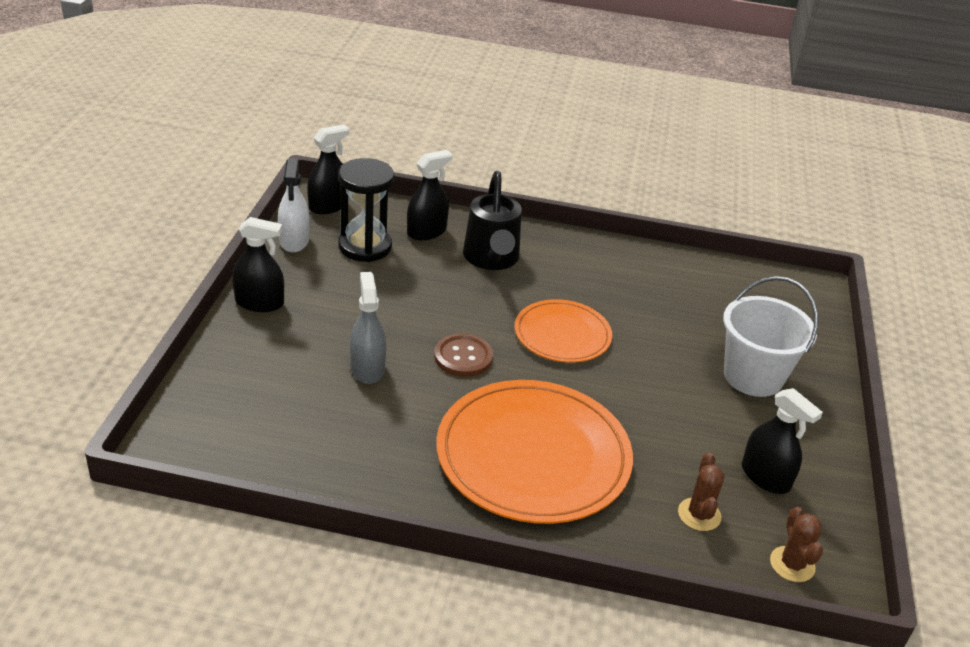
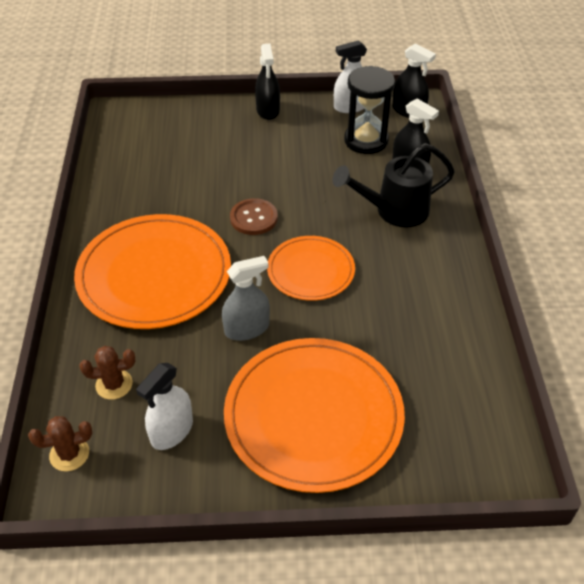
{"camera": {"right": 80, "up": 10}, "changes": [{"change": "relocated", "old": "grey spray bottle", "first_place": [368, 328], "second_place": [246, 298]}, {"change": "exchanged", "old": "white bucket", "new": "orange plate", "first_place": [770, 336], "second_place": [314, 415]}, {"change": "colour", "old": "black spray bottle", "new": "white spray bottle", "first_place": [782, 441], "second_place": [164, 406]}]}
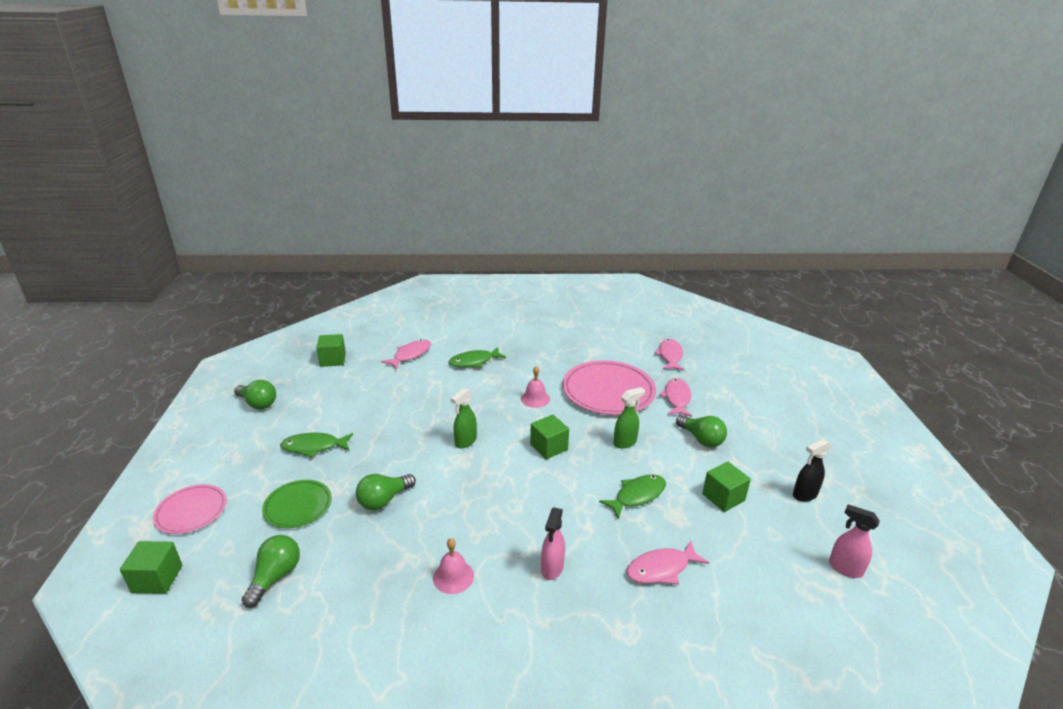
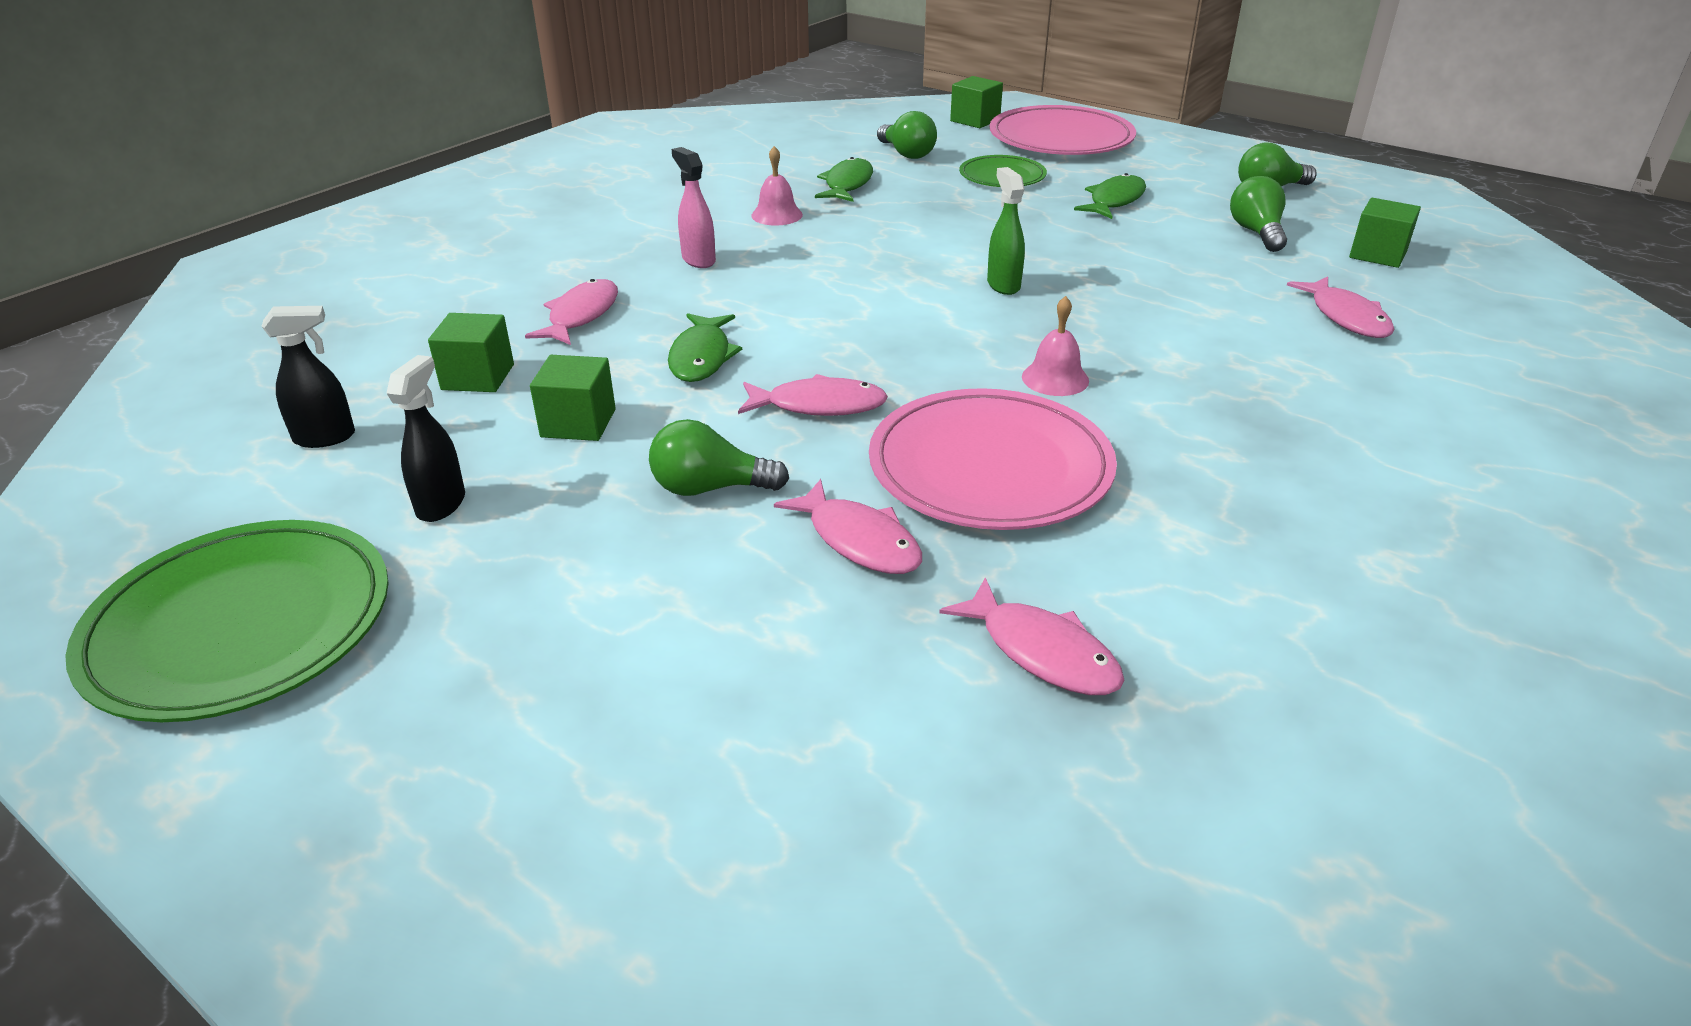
{"camera": {"right": 130, "up": 5}, "changes": [{"change": "relocated", "old": "green fish", "first_place": [477, 357], "second_place": [844, 179]}, {"change": "exchanged", "old": "green spray bottle", "new": "pink fish", "first_place": [629, 417], "second_place": [813, 395]}, {"change": "relocated", "old": "green cube", "first_place": [549, 437], "second_place": [471, 352]}, {"change": "relocated", "old": "green light bulb", "first_place": [386, 492], "second_place": [1258, 214]}, {"change": "size", "old": "pink plate", "first_place": [190, 509], "second_place": [1063, 130], "factor": 1.79}, {"change": "colour", "old": "pink spray bottle", "new": "black spray bottle", "first_place": [854, 541], "second_place": [308, 377]}, {"change": "appeared", "new": "green plate", "second_place": [226, 621]}]}
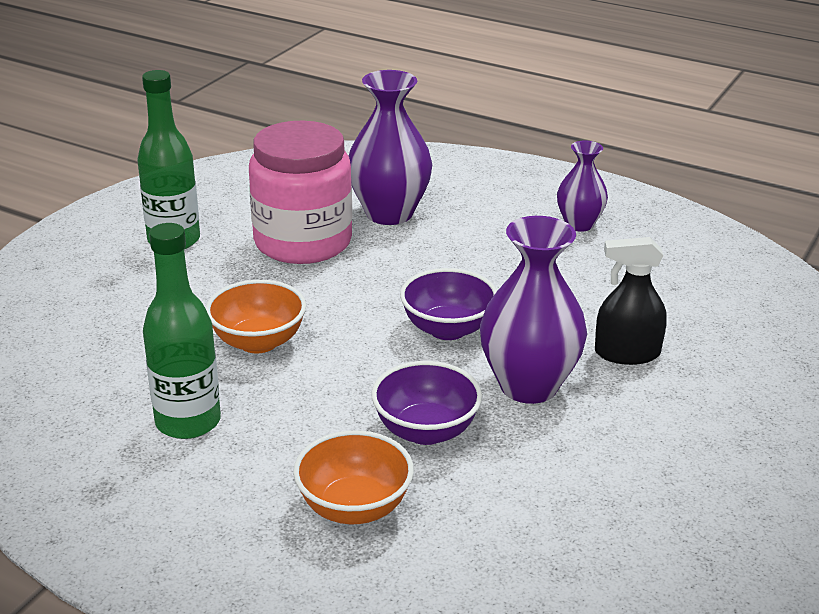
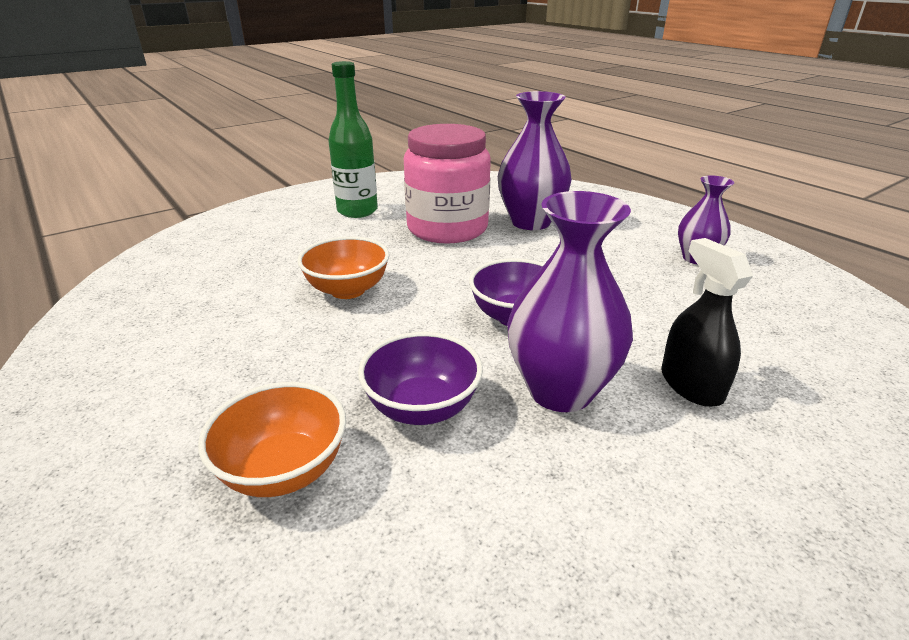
{"camera": {"right": 25, "up": 0}, "changes": [{"change": "missing", "old": "green bottle", "first_place": [182, 331]}, {"change": "spun", "old": "black spray bottle", "first_place": [631, 301], "second_place": [707, 322], "degrees": 45}]}
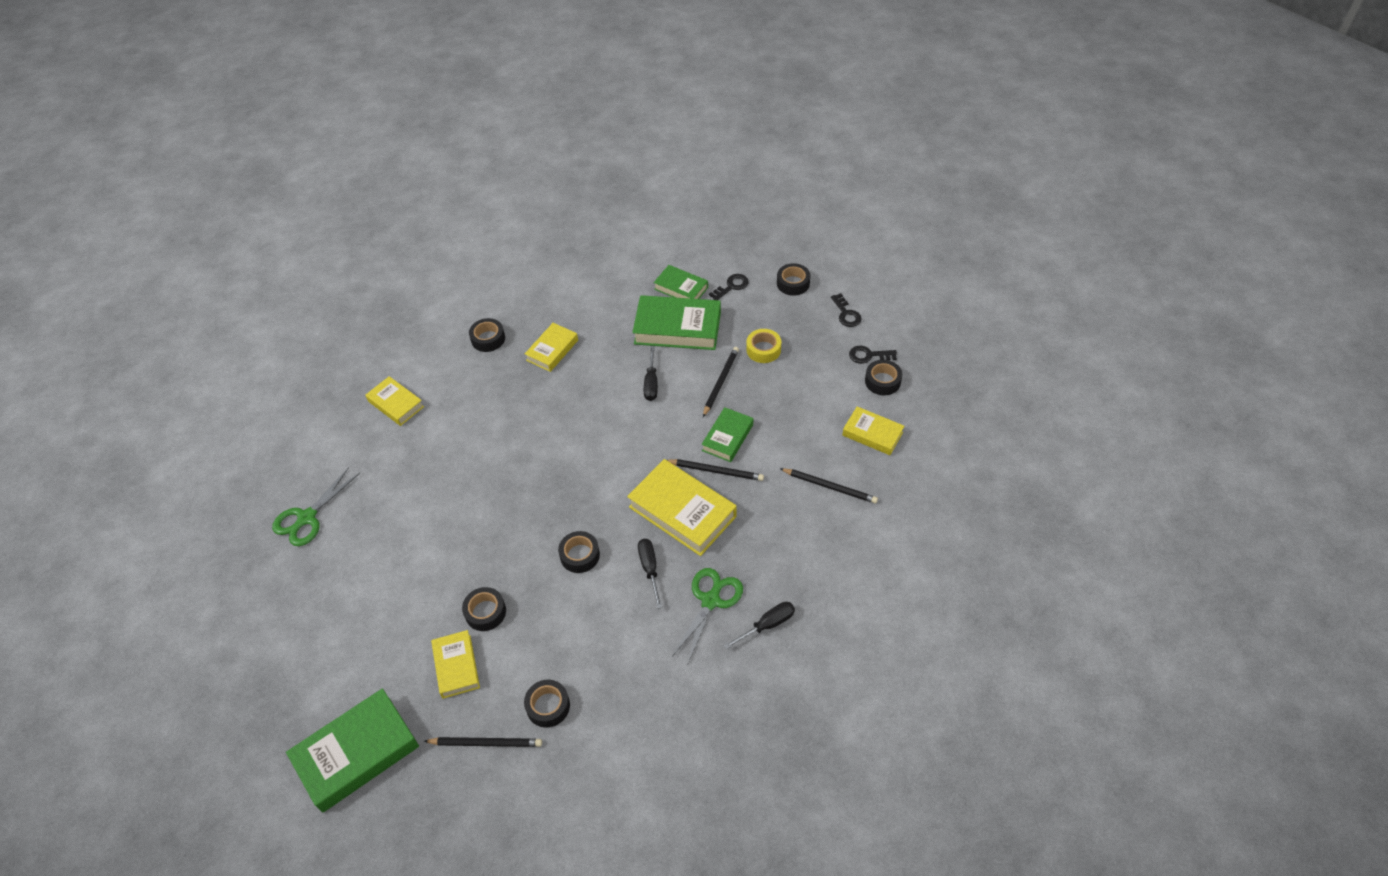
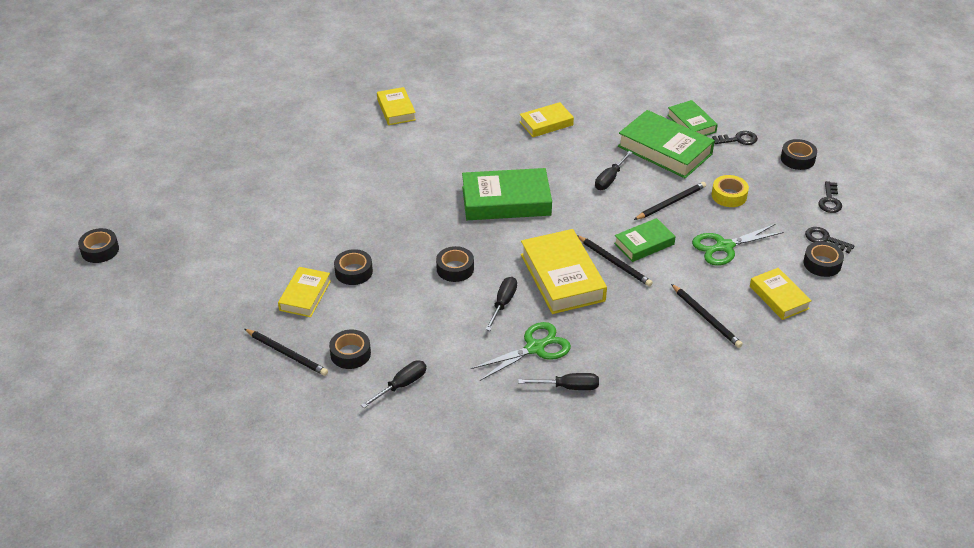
{"camera": {"right": 30, "up": -10}, "changes": [{"change": "relocated", "old": "black tape", "first_place": [487, 335], "second_place": [98, 245]}, {"change": "relocated", "old": "green scissors", "first_place": [316, 506], "second_place": [738, 245]}, {"change": "relocated", "old": "green book", "first_place": [352, 750], "second_place": [507, 194]}, {"change": "appeared", "new": "black screwdriver", "second_place": [393, 384]}]}
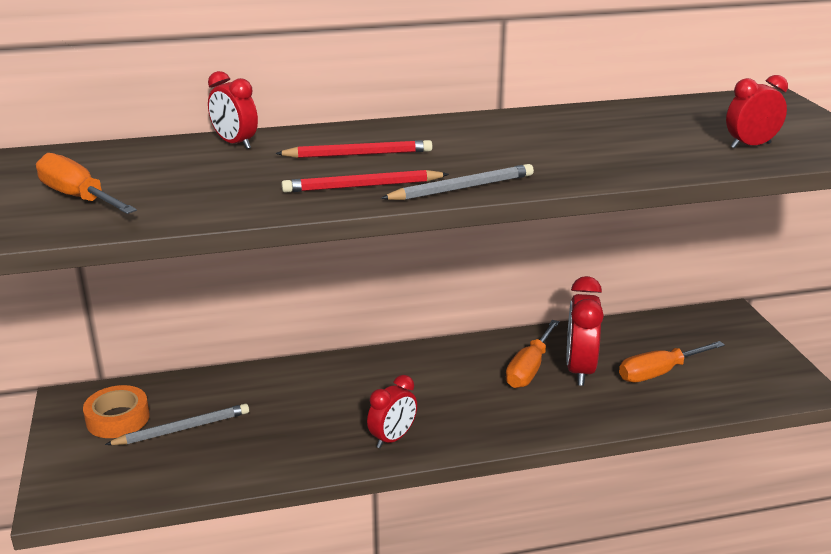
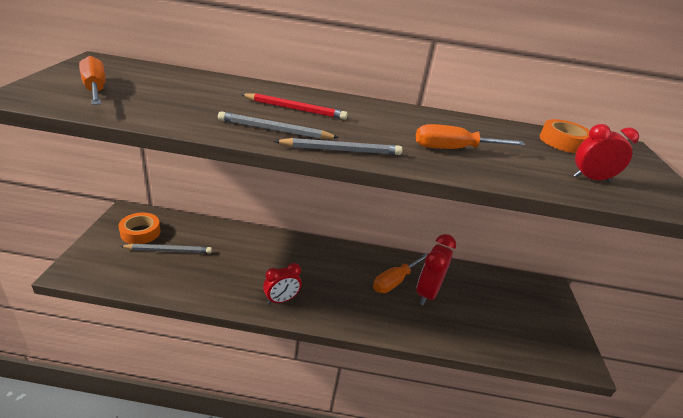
{"camera": {"right": 15, "up": 5}, "changes": [{"change": "missing", "old": "red clock", "first_place": [233, 110]}, {"change": "colour", "old": "red pencil", "new": "grey pencil", "first_place": [365, 181], "second_place": [278, 125]}, {"change": "relocated", "old": "orange screwdriver", "first_place": [672, 361], "second_place": [470, 136]}, {"change": "appeared", "new": "orange tape", "second_place": [565, 136]}]}
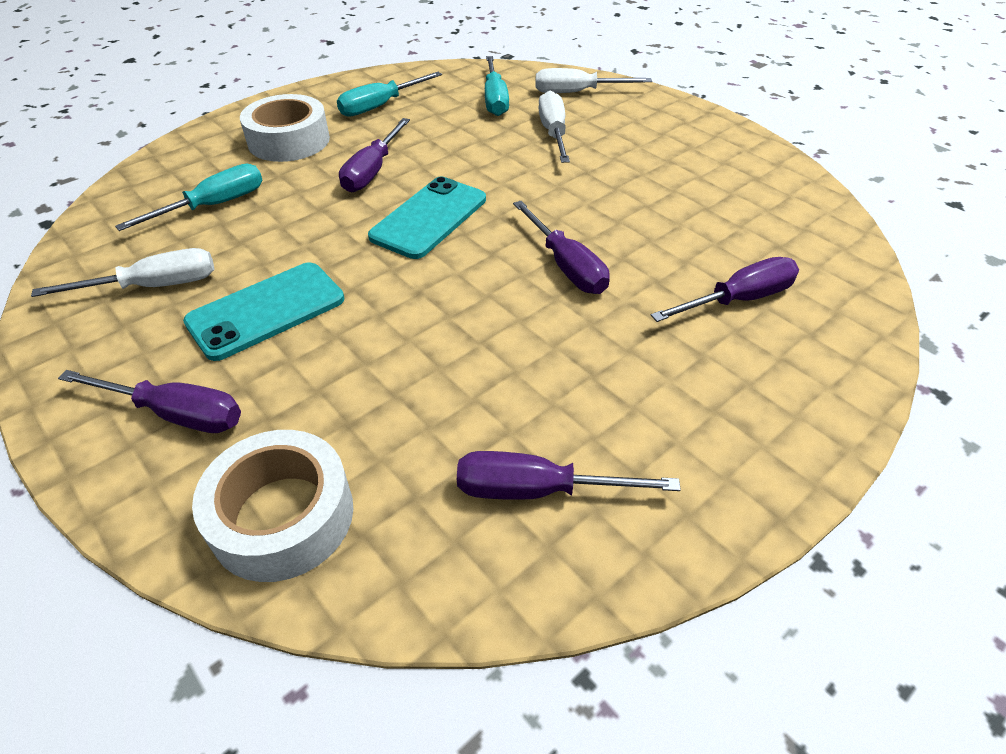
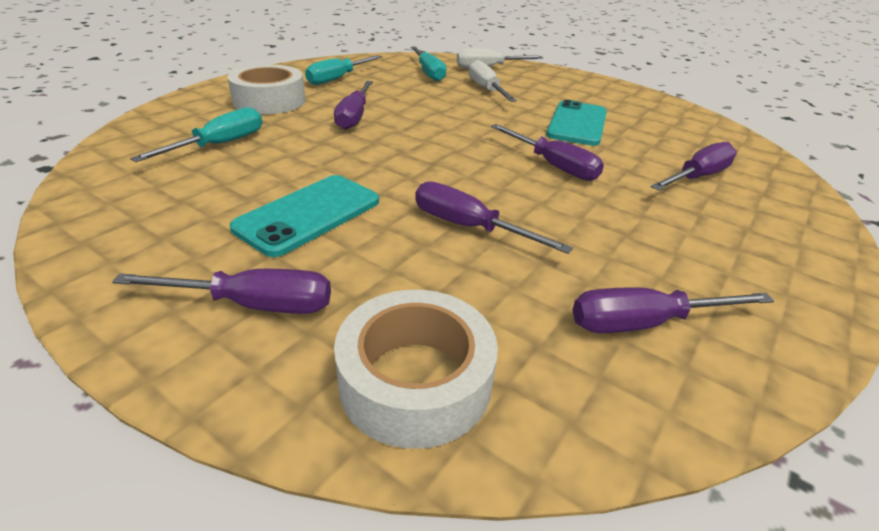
{"camera": {"right": -15, "up": -10}, "changes": [{"change": "relocated", "old": "turquoise phone", "first_place": [427, 218], "second_place": [576, 123]}, {"change": "missing", "old": "white screwdriver", "first_place": [123, 272]}, {"change": "appeared", "new": "purple screwdriver", "second_place": [494, 217]}]}
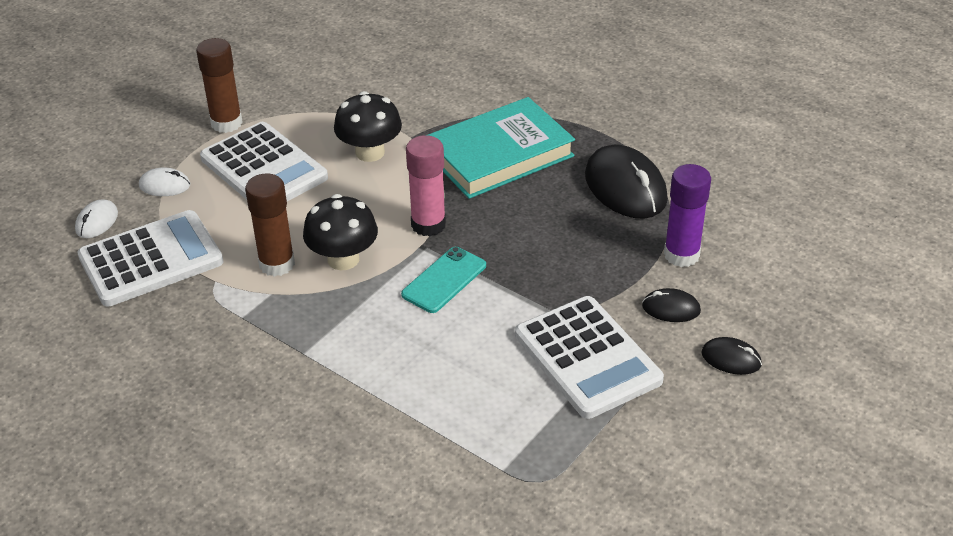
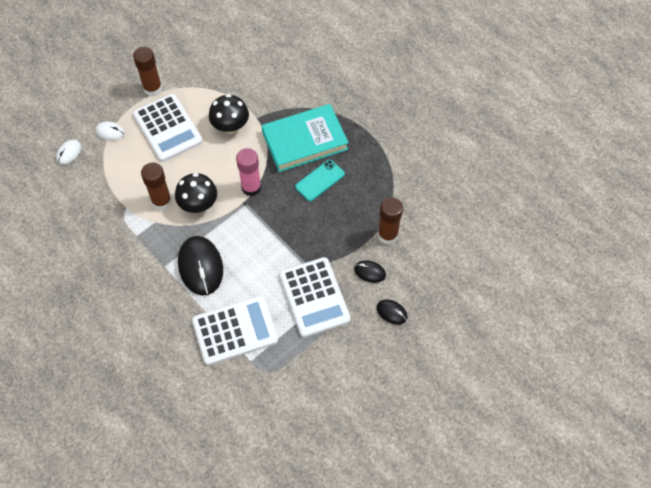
{"camera": {"right": 10, "up": 20}, "changes": [{"change": "relocated", "old": "black mouse", "first_place": [626, 182], "second_place": [200, 266]}, {"change": "colour", "old": "purple glue stick", "new": "brown glue stick", "first_place": [687, 215], "second_place": [390, 220]}, {"change": "relocated", "old": "white calculator", "first_place": [150, 258], "second_place": [235, 330]}, {"change": "relocated", "old": "turquoise phone", "first_place": [443, 280], "second_place": [320, 180]}]}
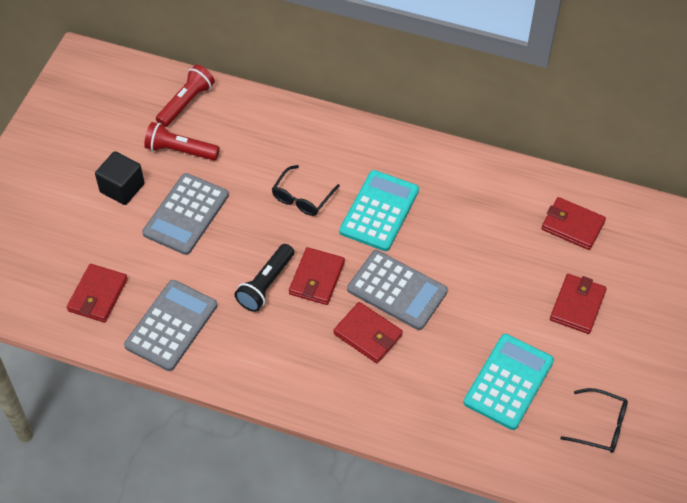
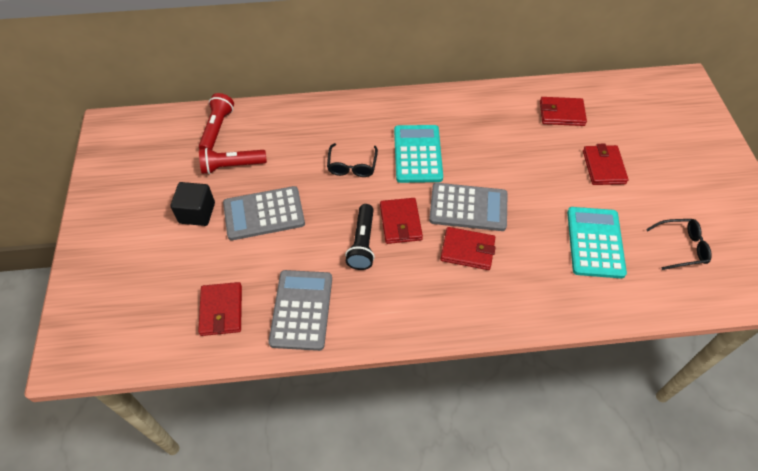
{"camera": {"right": -25, "up": 0}, "changes": [{"change": "spun", "old": "grey calculator", "first_place": [185, 214], "second_place": [264, 213], "degrees": 75}]}
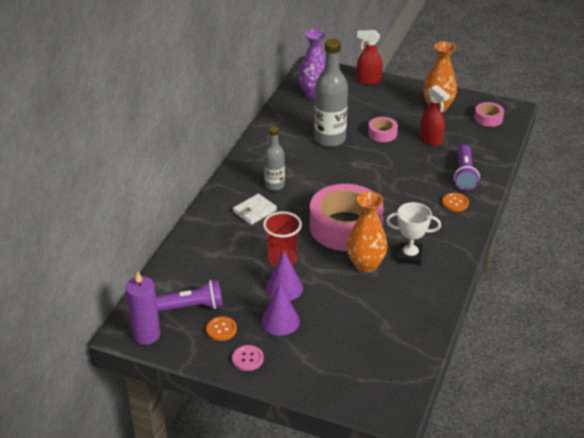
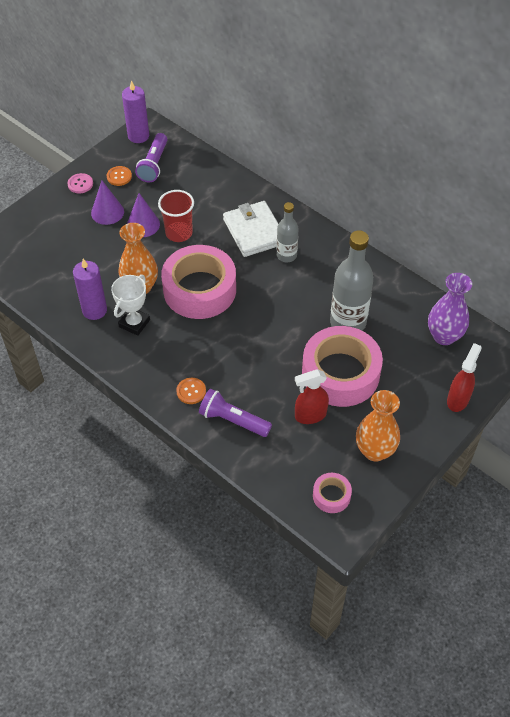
{"camera": {"right": 110, "up": 15}, "changes": [{"change": "size", "old": "pink tape", "first_place": [383, 129], "second_place": [342, 366], "factor": 2.22}, {"change": "size", "old": "white wallet", "first_place": [255, 209], "second_place": [250, 229], "factor": 1.66}, {"change": "appeared", "new": "purple candle", "second_place": [90, 289]}]}
